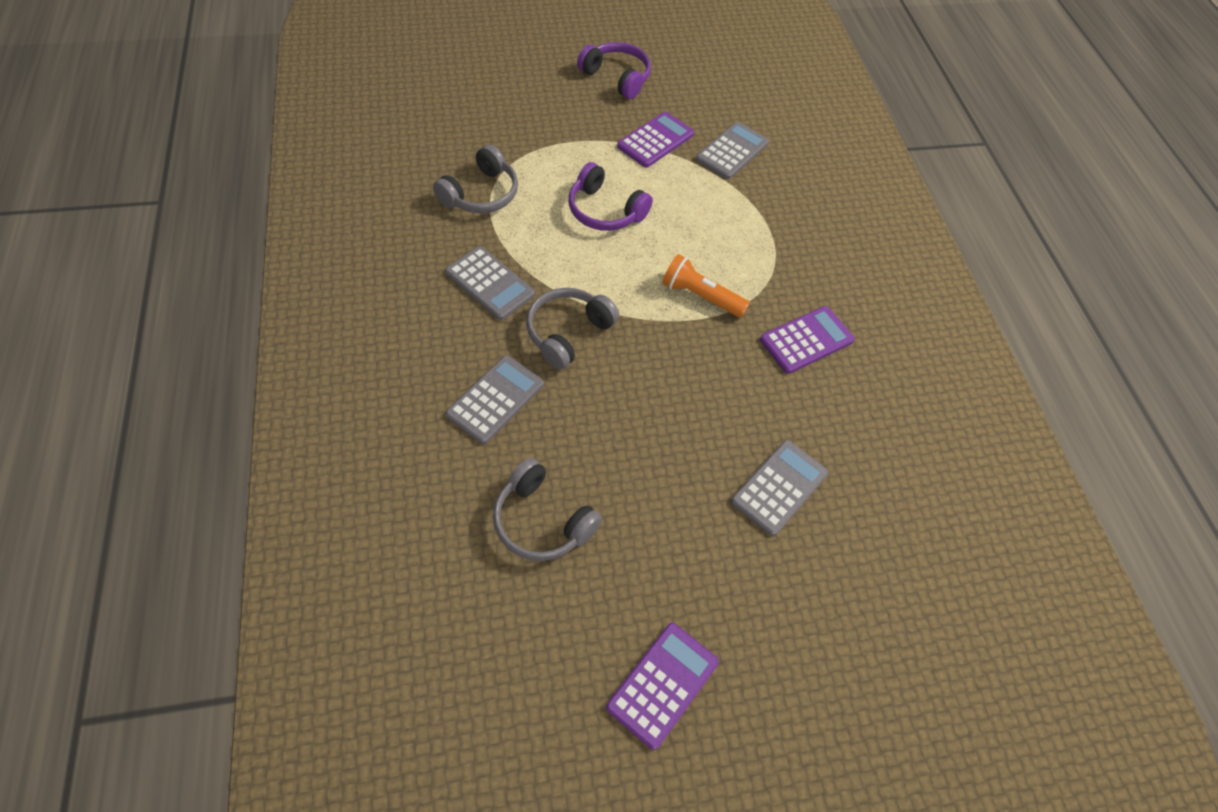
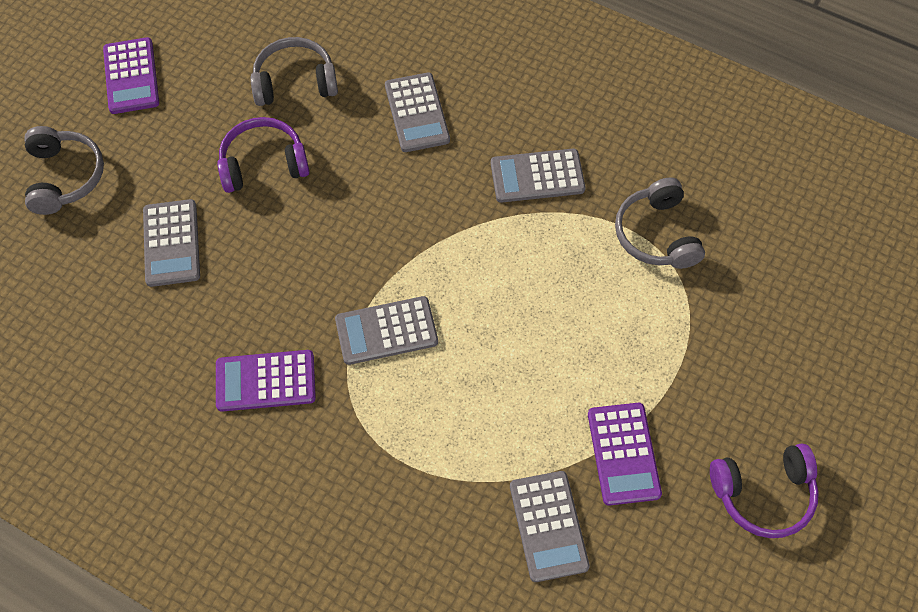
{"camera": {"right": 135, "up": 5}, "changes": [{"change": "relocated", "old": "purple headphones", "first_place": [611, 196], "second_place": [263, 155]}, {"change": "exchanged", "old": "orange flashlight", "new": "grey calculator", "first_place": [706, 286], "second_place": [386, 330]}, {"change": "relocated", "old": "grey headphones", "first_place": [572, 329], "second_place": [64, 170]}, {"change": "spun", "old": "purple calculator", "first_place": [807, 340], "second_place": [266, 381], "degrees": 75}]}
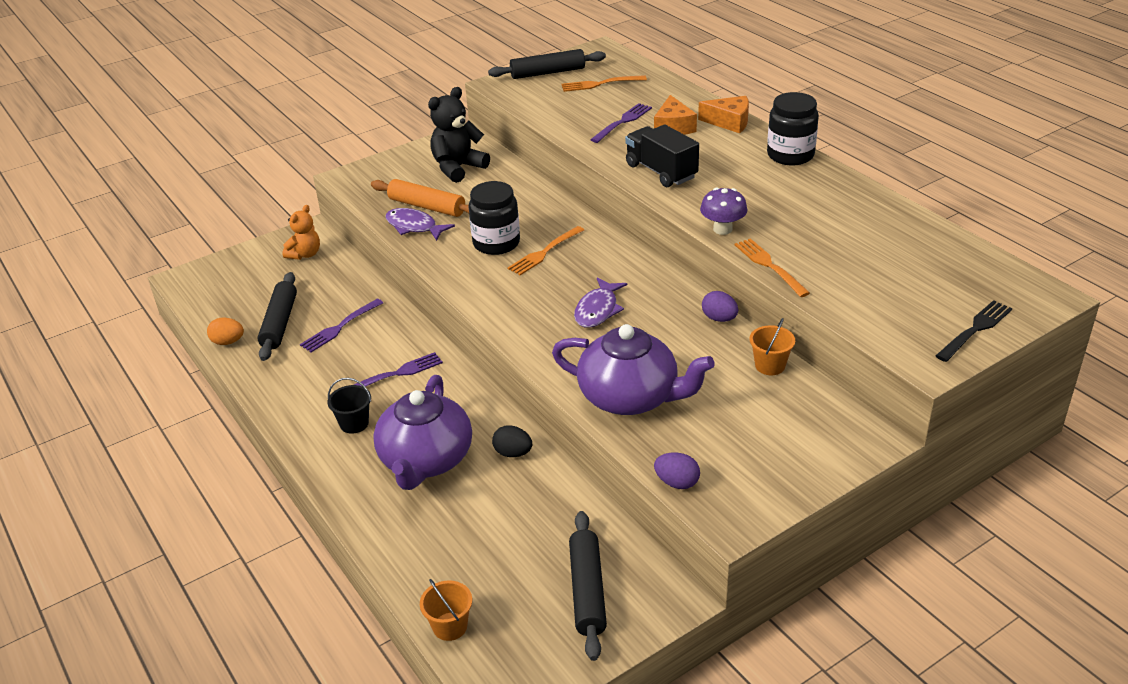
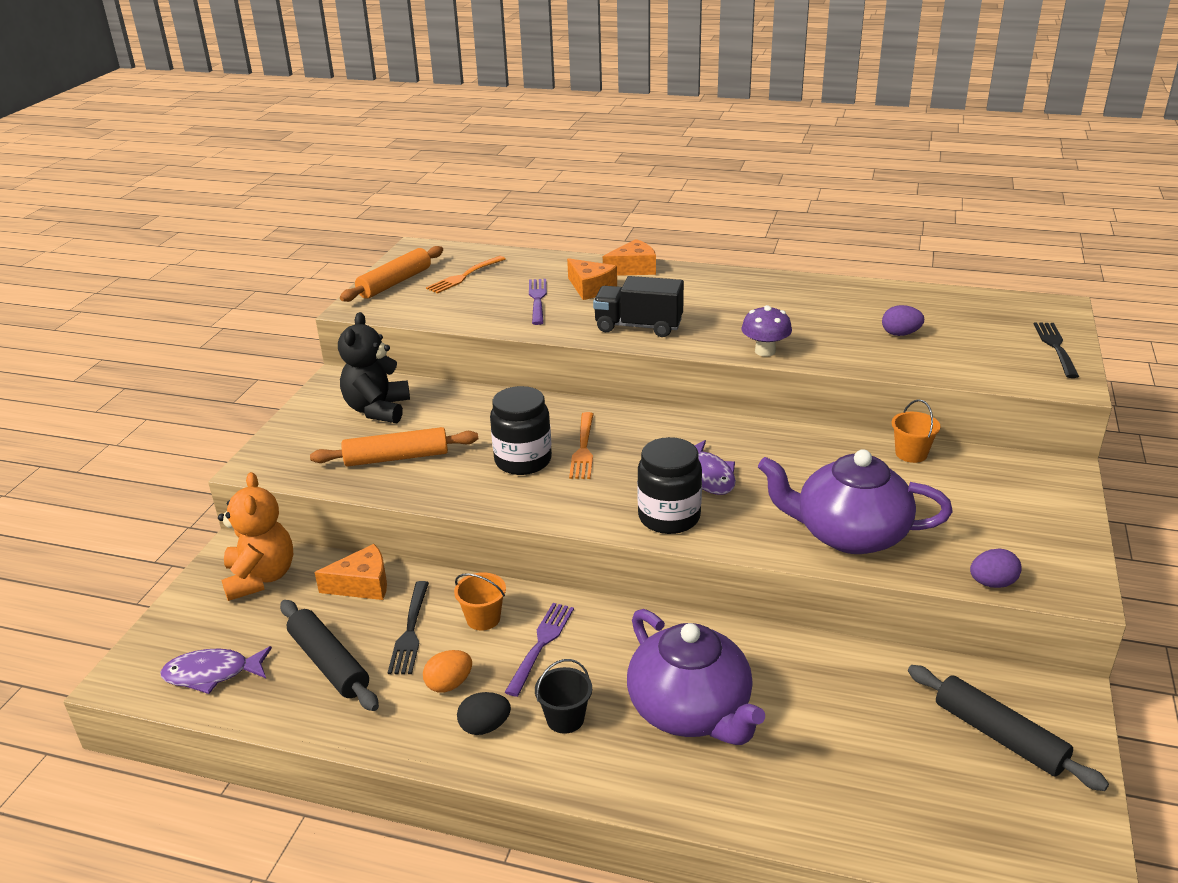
{"camera": {"right": -40, "up": -5}, "changes": [{"change": "colour", "old": "black rolling pin", "new": "orange rolling pin", "first_place": [547, 64], "second_place": [391, 274]}, {"change": "relocated", "old": "black jar", "first_place": [793, 128], "second_place": [669, 485]}, {"change": "size", "old": "orange teddy bear", "first_place": [301, 232], "second_place": [255, 536], "factor": 1.54}, {"change": "relocated", "old": "purple fish", "first_place": [420, 224], "second_place": [216, 670]}, {"change": "missing", "old": "orange fork", "first_place": [772, 267]}, {"change": "relocated", "old": "purple egg", "first_place": [720, 306], "second_place": [903, 320]}, {"change": "colour", "old": "purple fork", "new": "black fork", "first_place": [341, 325], "second_place": [408, 627]}, {"change": "relocated", "old": "orange egg", "first_place": [225, 331], "second_place": [447, 671]}, {"change": "spun", "old": "purple teapot", "first_place": [633, 369], "second_place": [855, 501], "degrees": -150}, {"change": "relocated", "old": "black egg", "first_place": [512, 441], "second_place": [484, 713]}, {"change": "relocated", "old": "orange bucket", "first_place": [446, 610], "second_place": [480, 601]}, {"change": "appeared", "new": "orange cheese", "second_place": [351, 572]}]}
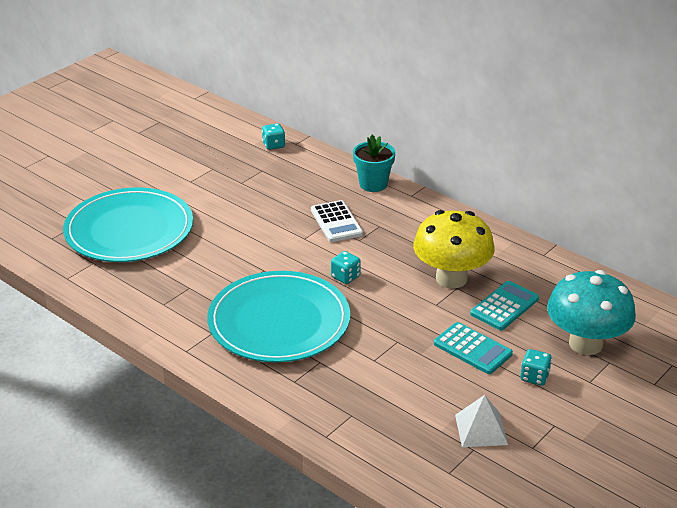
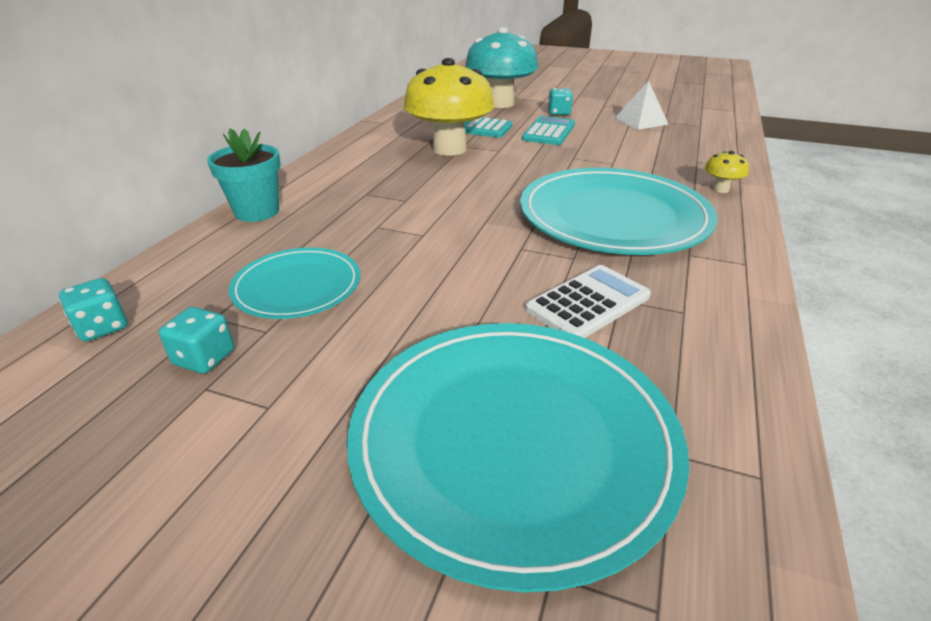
{"camera": {"right": -110, "up": 0}, "changes": [{"change": "relocated", "old": "white calculator", "first_place": [337, 221], "second_place": [588, 301]}, {"change": "relocated", "old": "turquoise dice", "first_place": [346, 267], "second_place": [196, 340]}, {"change": "appeared", "new": "yellow mushroom", "second_place": [727, 172]}, {"change": "appeared", "new": "turquoise plate", "second_place": [294, 283]}]}
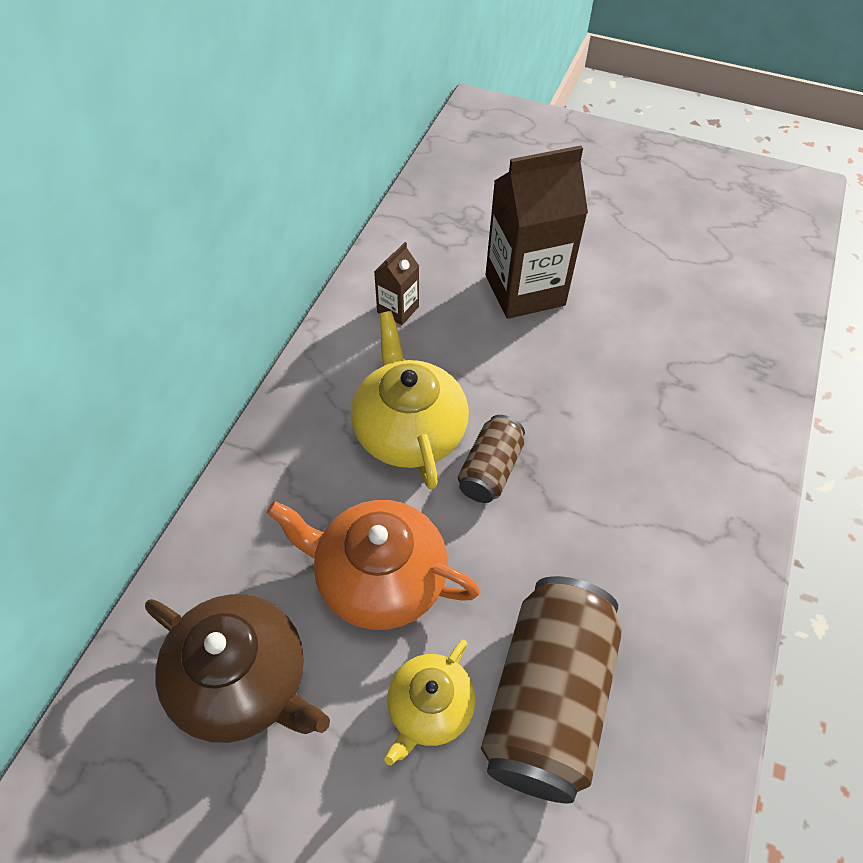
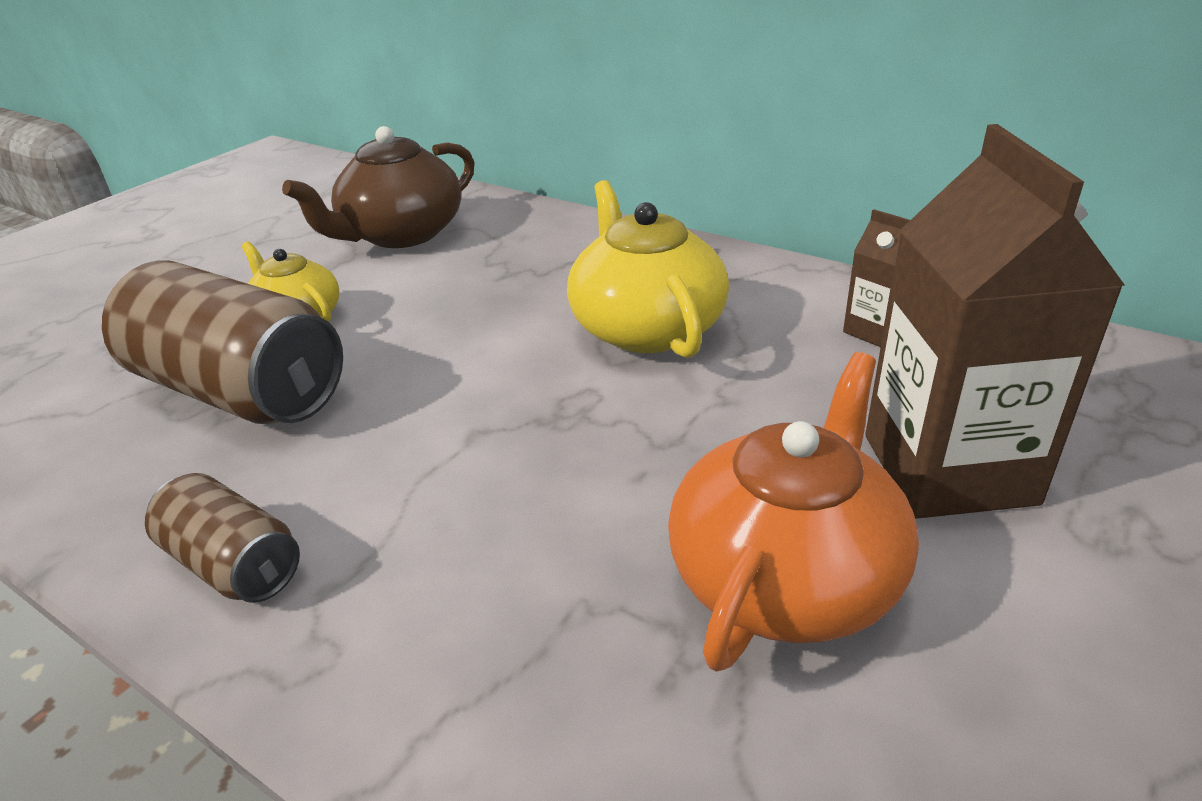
{"camera": {"right": 105, "up": -20}, "changes": [{"change": "spun", "old": "yellow teapot", "first_place": [410, 400], "second_place": [648, 269], "degrees": -105}, {"change": "relocated", "old": "brown can", "first_place": [491, 459], "second_place": [222, 538]}, {"change": "relocated", "old": "orange teapot", "first_place": [373, 565], "second_place": [793, 512]}]}
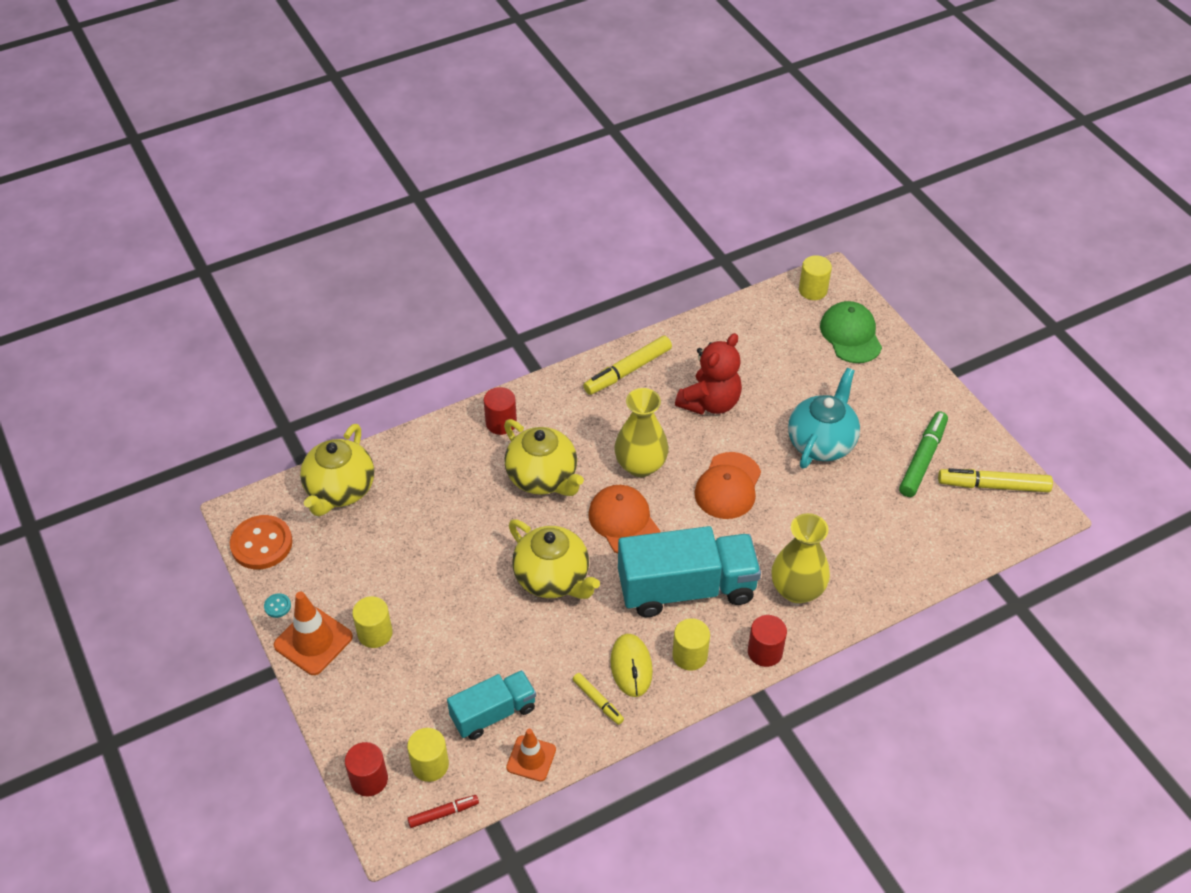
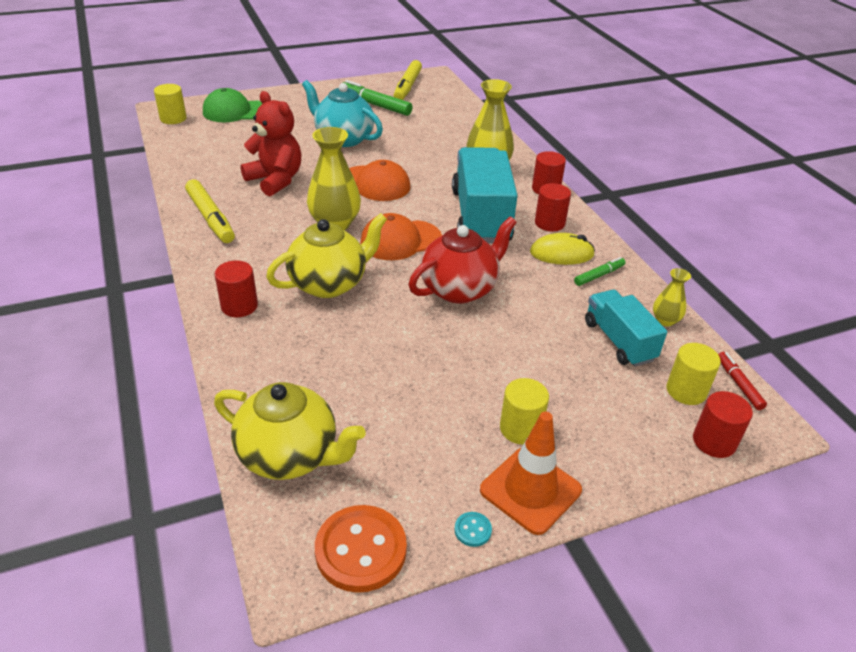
{"camera": {"right": -85, "up": -10}, "changes": [{"change": "colour", "old": "yellow teapot", "new": "red teapot", "first_place": [554, 559], "second_place": [463, 260]}, {"change": "colour", "old": "yellow cylinder", "new": "red cylinder", "first_place": [691, 644], "second_place": [553, 207]}, {"change": "colour", "old": "yellow marker", "new": "green marker", "first_place": [598, 699], "second_place": [599, 271]}, {"change": "exchanged", "old": "orange traffic cone", "new": "yellow vase", "first_place": [531, 755], "second_place": [672, 297]}]}
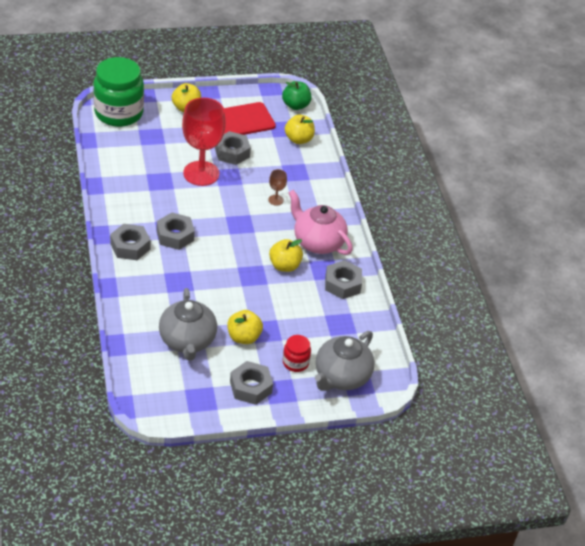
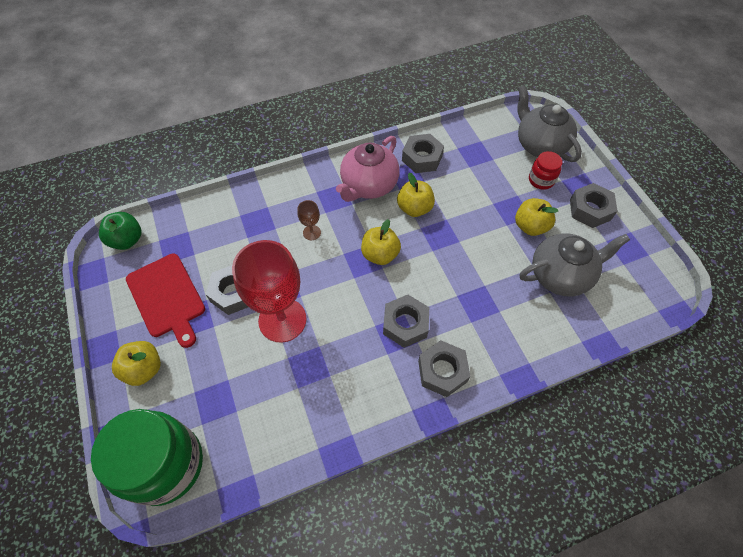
{"camera": {"right": -95, "up": 15}, "changes": [{"change": "relocated", "old": "yellow apple", "first_place": [300, 129], "second_place": [381, 242]}, {"change": "spun", "old": "grey teapot", "first_place": [344, 361], "second_place": [549, 123], "degrees": -150}]}
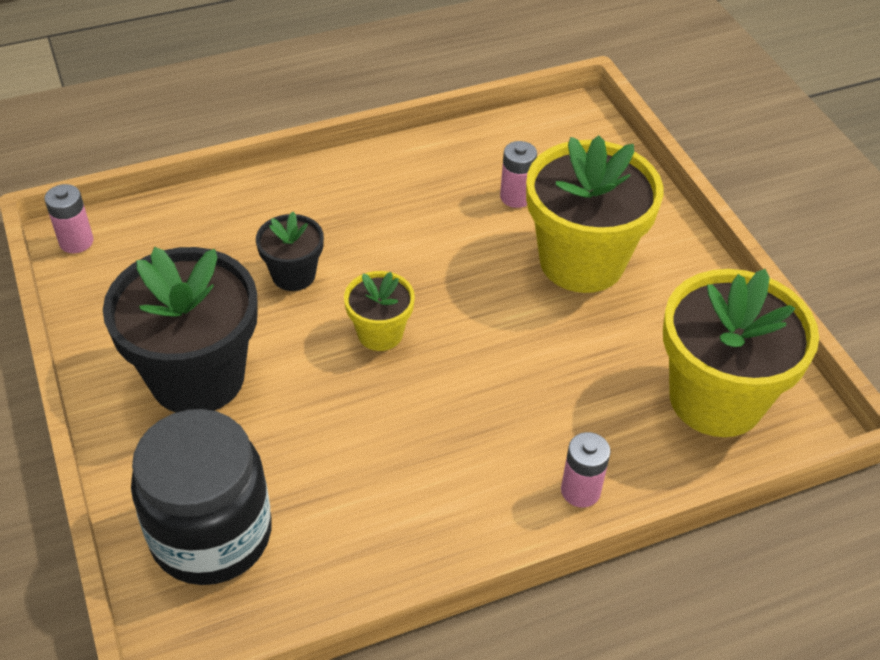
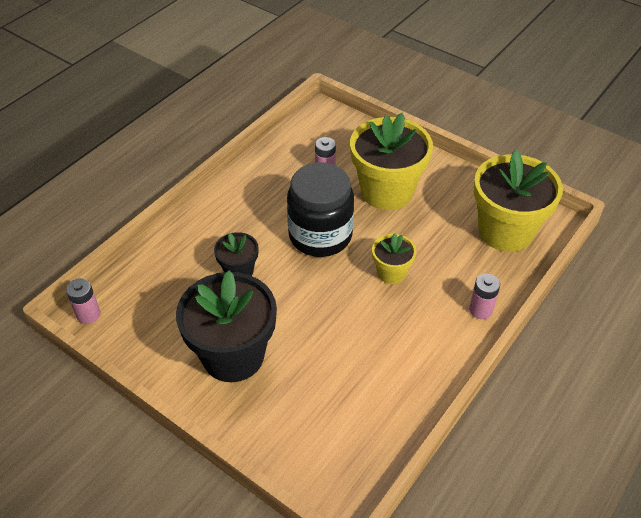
{"camera": {"right": -30, "up": 0}, "changes": [{"change": "relocated", "old": "yellow flower pot", "first_place": [379, 311], "second_place": [394, 258]}, {"change": "relocated", "old": "black jar", "first_place": [201, 497], "second_place": [320, 209]}]}
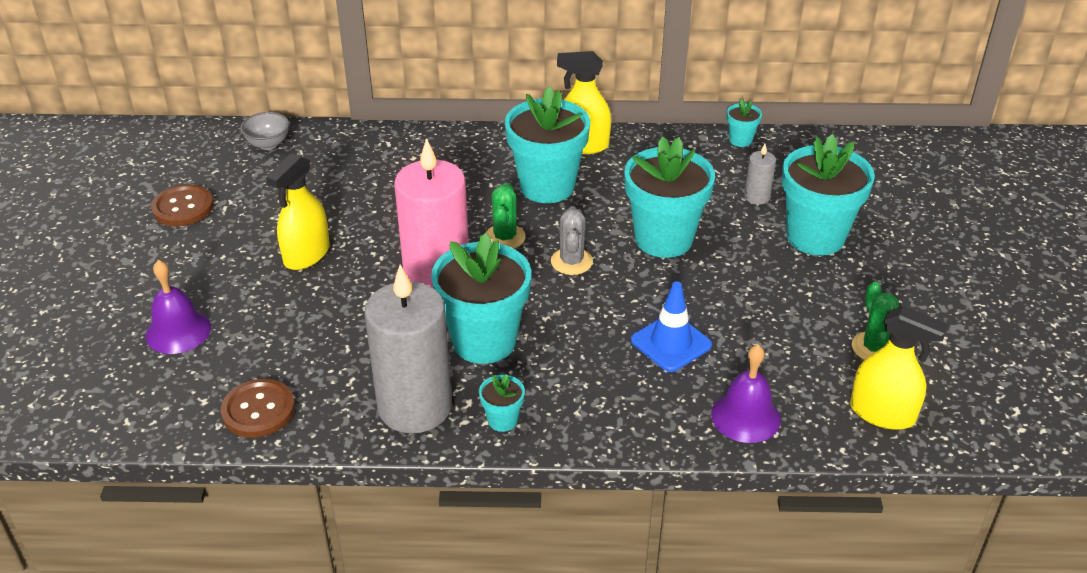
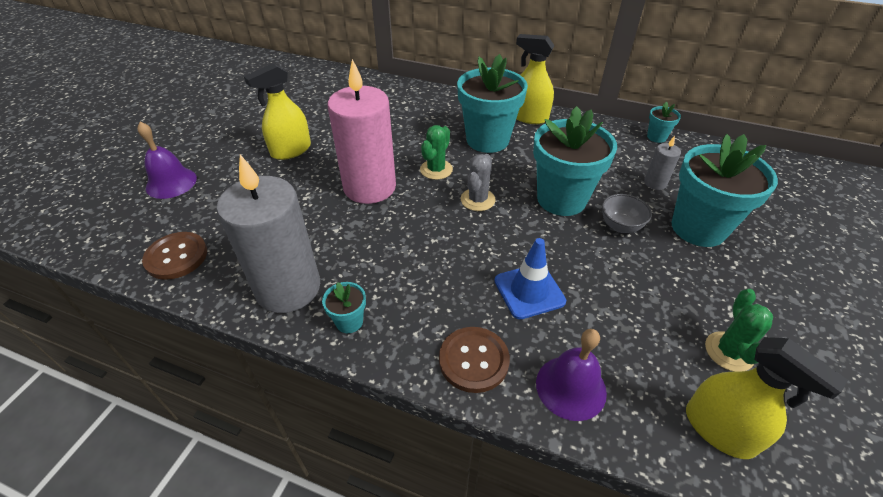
{"camera": {"right": 20, "up": 5}, "changes": [{"change": "relocated", "old": "grey bowl", "first_place": [264, 131], "second_place": [627, 213]}, {"change": "relocated", "old": "brown button", "first_place": [182, 205], "second_place": [474, 360]}, {"change": "missing", "old": "turquoise flower pot", "first_place": [481, 298]}]}
